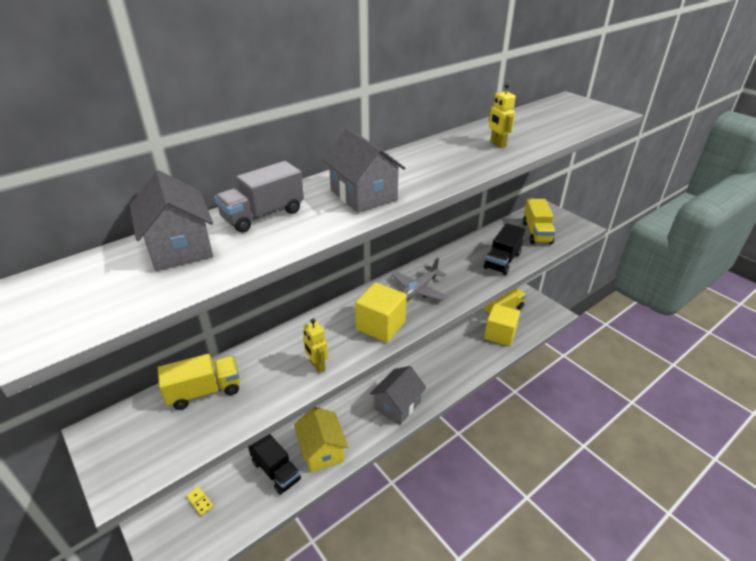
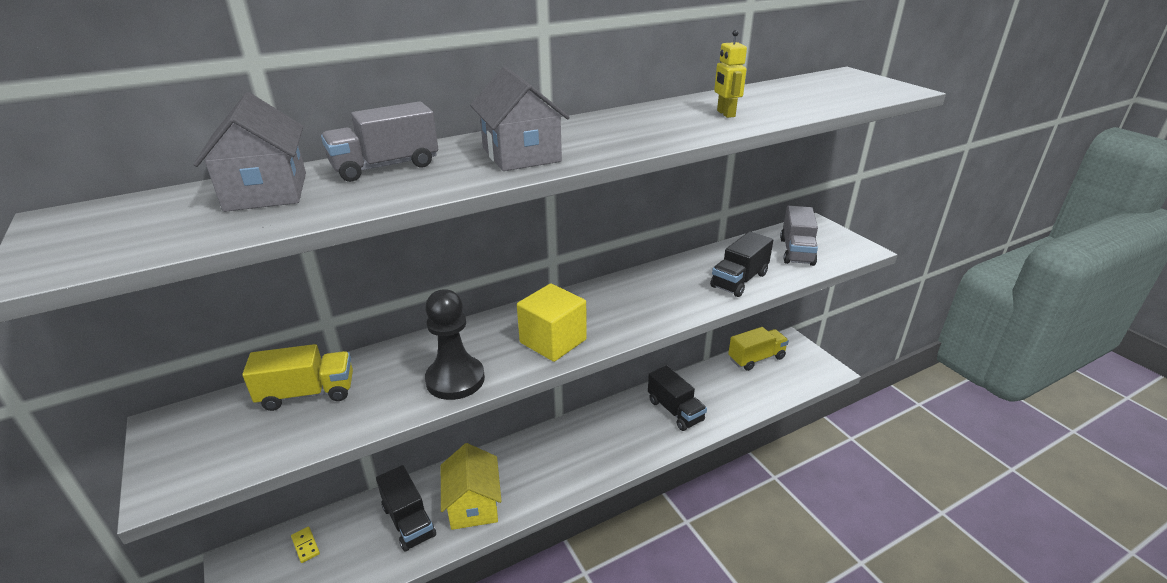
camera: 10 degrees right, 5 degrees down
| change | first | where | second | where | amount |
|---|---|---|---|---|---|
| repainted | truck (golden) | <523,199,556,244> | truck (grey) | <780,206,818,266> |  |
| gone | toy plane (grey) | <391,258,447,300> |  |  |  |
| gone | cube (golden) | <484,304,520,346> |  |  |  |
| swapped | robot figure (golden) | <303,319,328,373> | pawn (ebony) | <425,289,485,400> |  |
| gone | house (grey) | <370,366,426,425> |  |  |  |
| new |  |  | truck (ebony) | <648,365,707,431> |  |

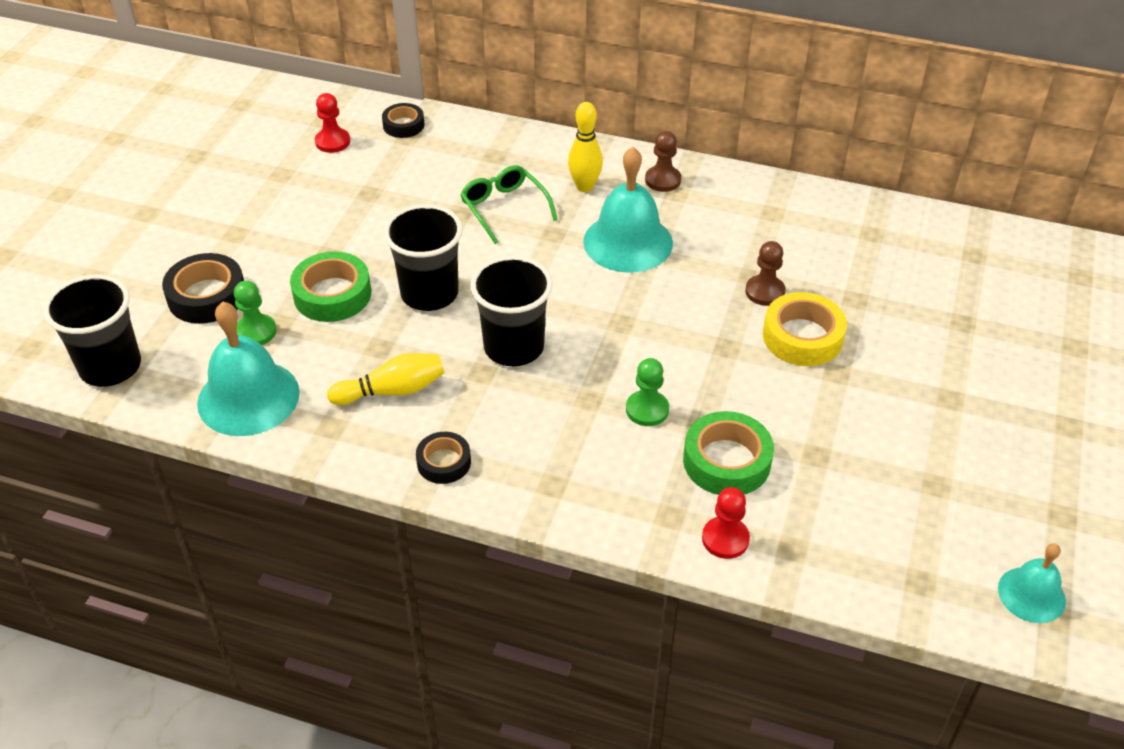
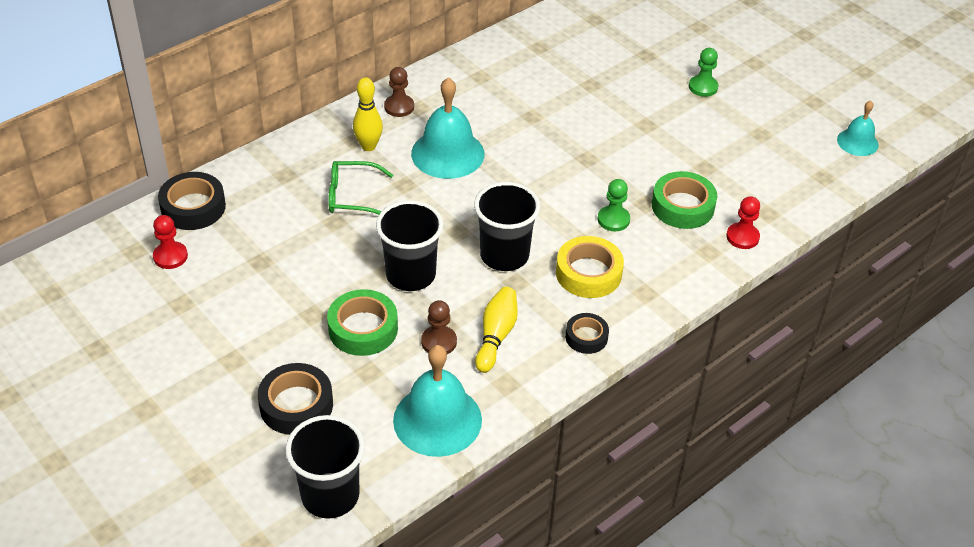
camera: 60 degrees left, 0 degrees up
| change | first | where | second | where | amount |
|---|---|---|---|---|---|
| scaled | tape (ebony) | <382,103,424,138> |  | <158,172,226,230> | x1.62 |
| shifted | pawn (brown) | <745,241,786,306> |  | <421,300,457,354> |  |
| shifted | pawn (green) | <234,281,277,345> |  | <689,48,718,97> |  |
| shifted | tape (golden) | <763,292,847,366> |  | <556,236,624,298> |  |

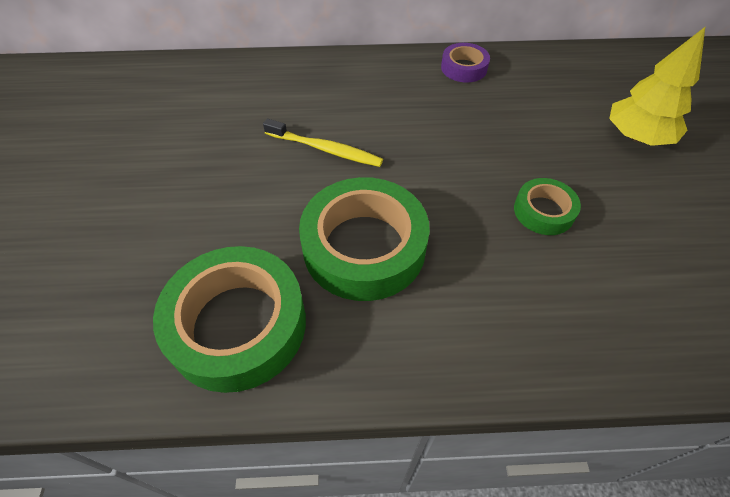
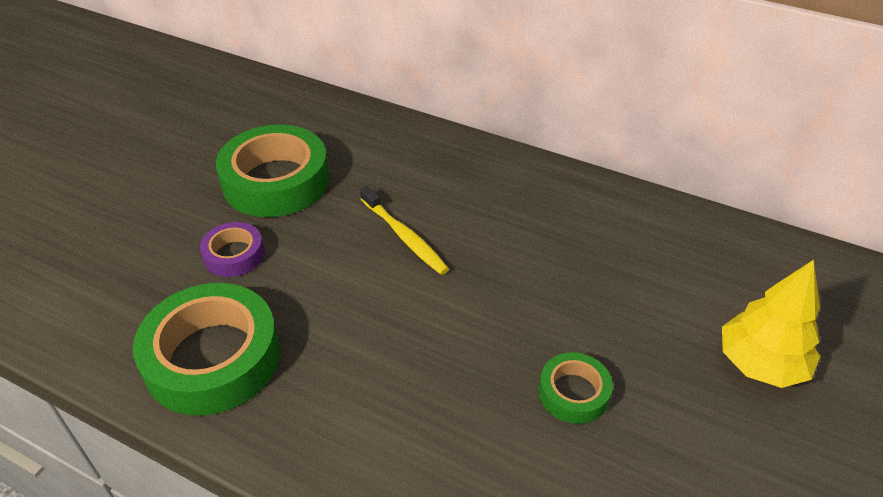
camera: 30 degrees right, 10 degrees down
| change | first | where | second | where | amount |
|---|---|---|---|---|---|
| shifted | tape (violet) | <441,43,490,83> |  | <200,222,264,277> |  |
| shifted | tape (green) | <299,177,430,301> |  | <216,125,329,217> |  |

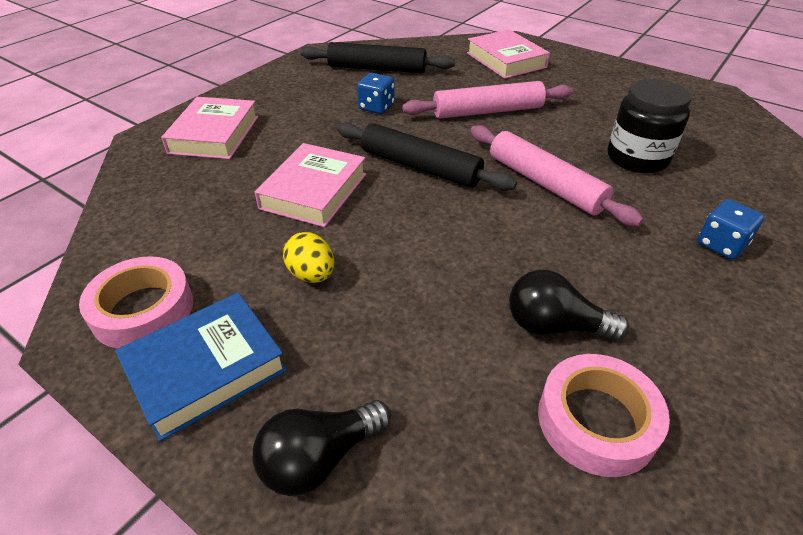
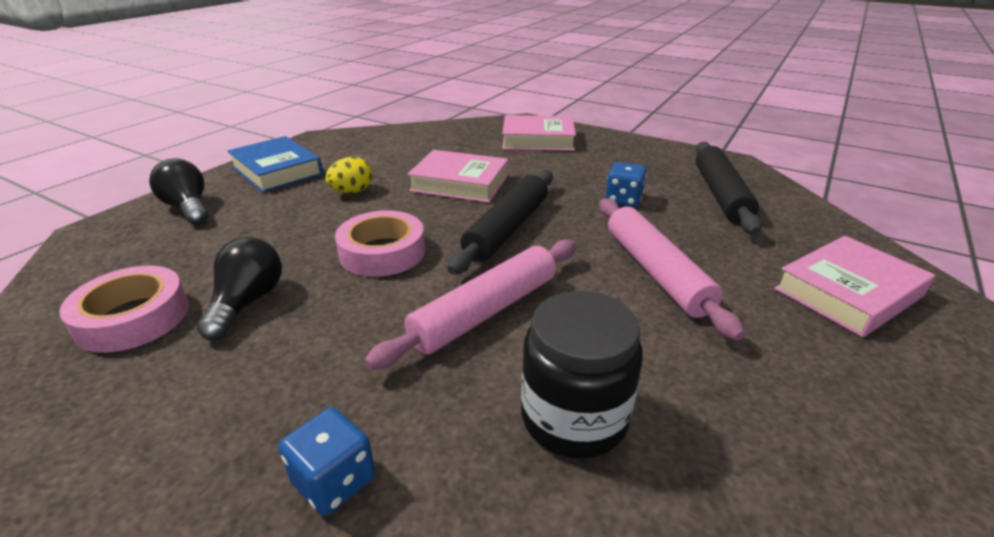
camera: 85 degrees right, 10 degrees down
| change | first | where | second | where | amount |
|---|---|---|---|---|---|
| shifted | tape (rose-pink) | <79,256,193,348> |  | <335,210,425,277> |  |

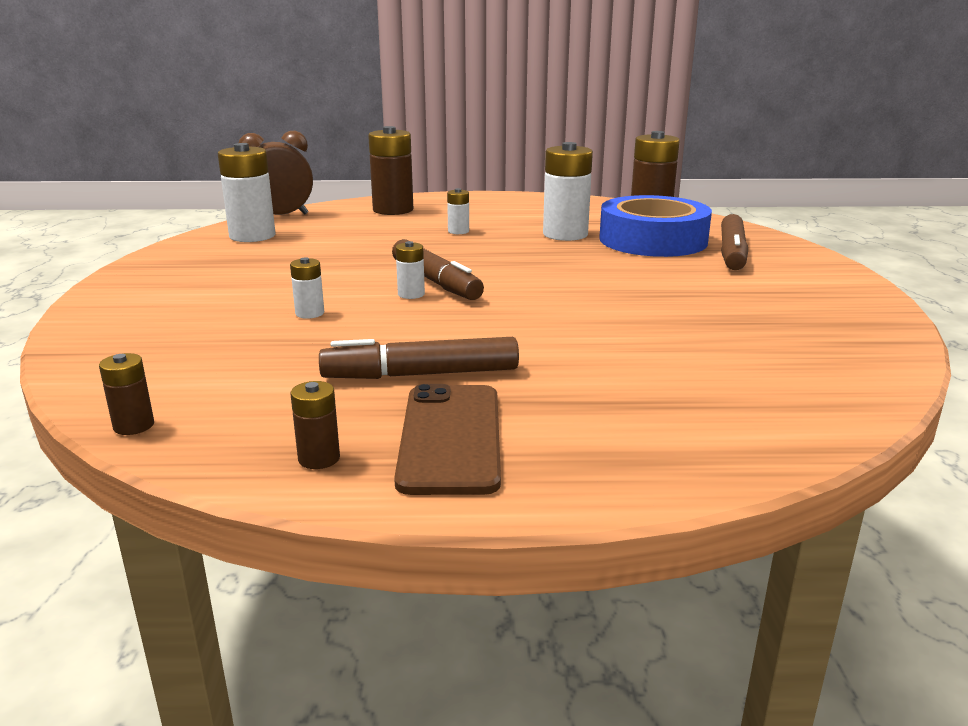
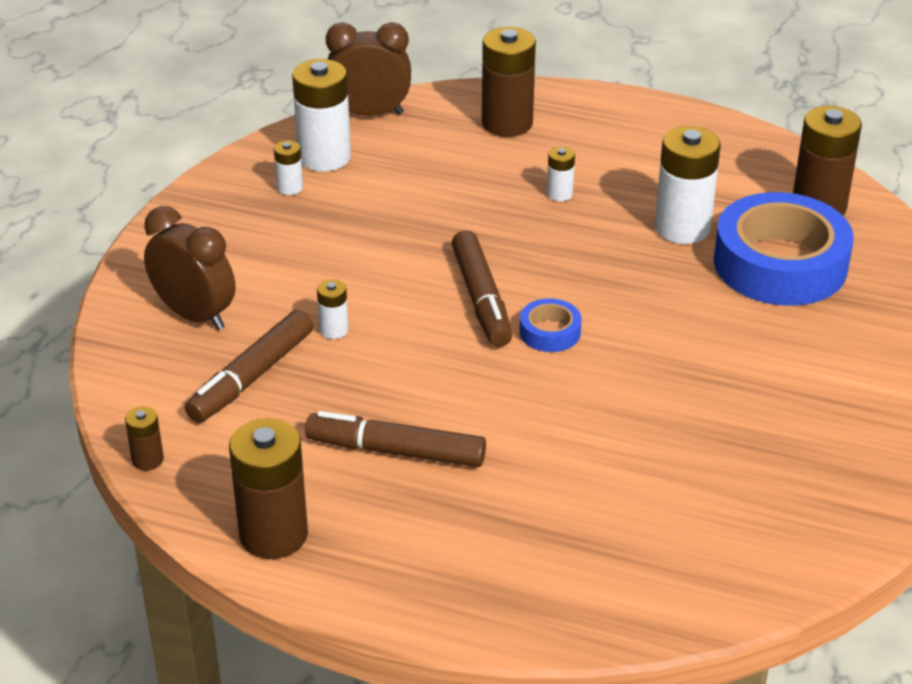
camera: 20 degrees right, 15 degrees up
| change | first | where | second | where | amount |
|---|---|---|---|---|---|
| shifted | marker pen (brown) | <721,214,748,270> |  | <185,309,314,423> |  |
| shifted | AA battery (pure white) | <396,241,425,299> |  | <274,140,303,195> |  |
| scaled | AA battery (brown) | <291,381,340,469> |  | <229,418,308,559> | x2.07 |
| gone | mobile phone (brown) | <394,384,501,495> |  |  |  |
| new |  |  | bedside clock (brown) | <144,206,236,330> |  |
| new |  |  | tape (blue) | <520,298,581,352> |  |

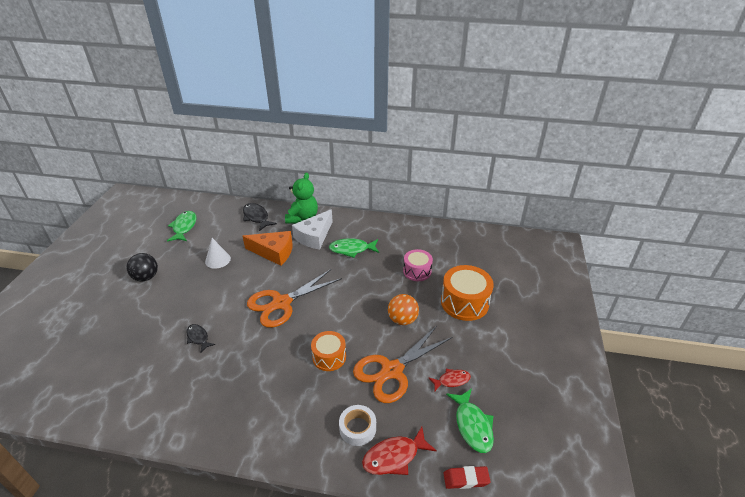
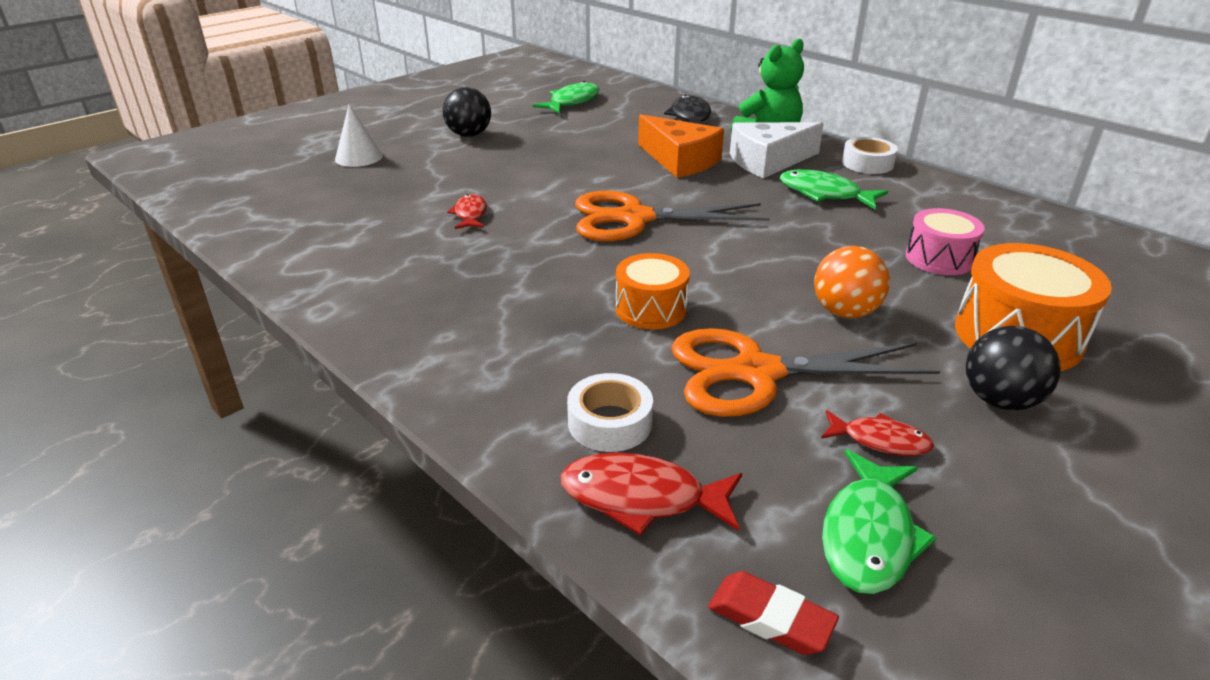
camera: 35 degrees right, 5 degrees down
| change | first | where | second | where | amount |
|---|---|---|---|---|---|
| shifted | cone shape (pure white) | <205,238,231,269> |  | <335,105,383,167> |  |
| repainted | fish (ebony) | <186,324,215,353> | fish (crimson) | <447,194,487,229> |  |
| new |  |  | tape (pure white) | <842,137,898,174> |  |
| new |  |  | sphere (ebony) | <966,326,1060,410> |  |

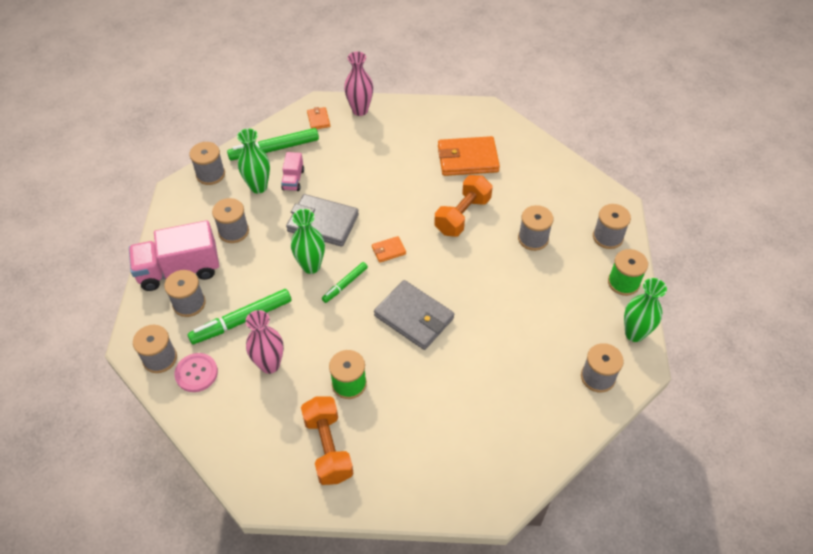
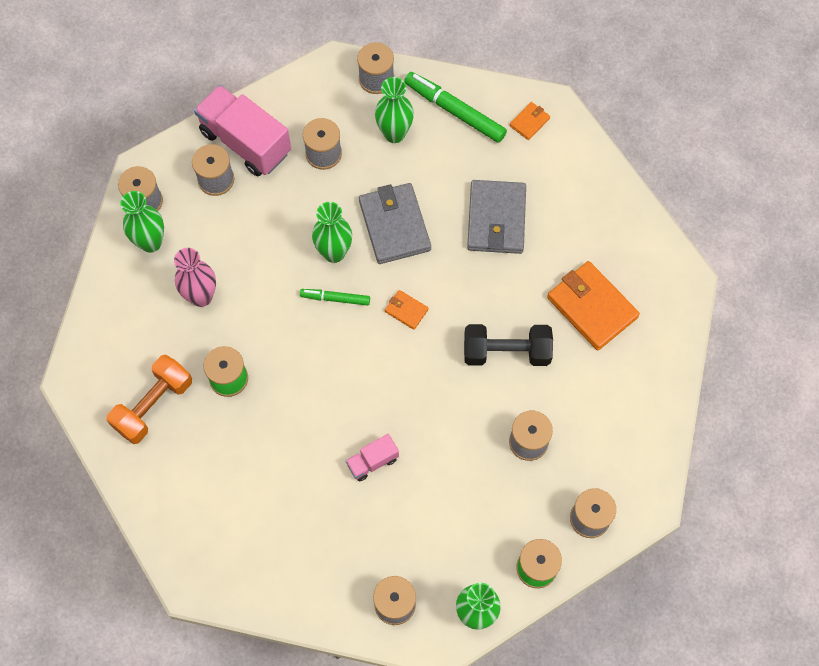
camera: 55 degrees right, 15 degrees up
| change | first | where | second | where | amount |
|---|---|---|---|---|---|
| gone | vase (rose-pink) | <344,52,373,116> |  |  |  |
| shifted | truck (rose-pink) | <281,152,304,191> |  | <346,434,399,482> |  |
| repainted | free weight (bright orange) | <434,175,493,237> | free weight (ebony) | <464,324,553,366> |  |
| shifted | wallet (grey) | <374,280,454,350> |  | <467,180,526,254> |  |
| gone | marker pen (green) | <188,289,291,344> |  |  |  |
| swapped | sewing button (rose-pink) | <174,353,218,392> | vase (green) | <120,191,164,253> |  |

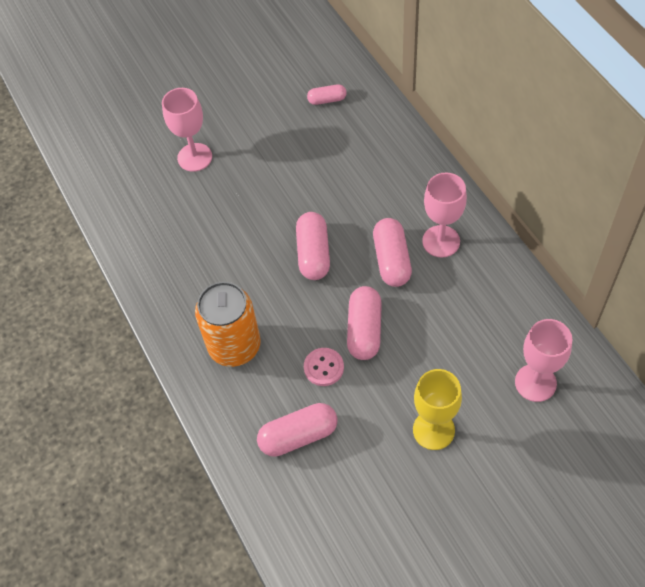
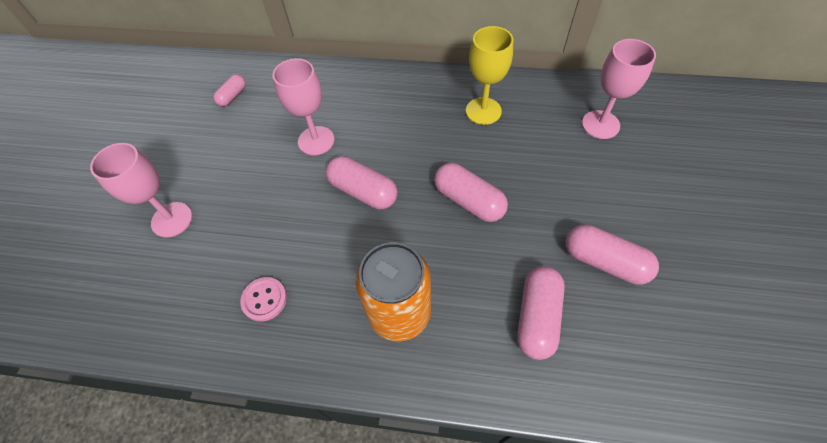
camera: 55 degrees left, 0 degrees up
| change | first | where | second | where | amount |
|---|---|---|---|---|---|
| shifted | chalice (rose-pink) | <422,172,467,258> |  | <273,58,334,155> |  |
| shifted | pill (rose-pink) | <373,218,412,287> |  | <566,225,659,284> |  |
| shifted | sewing button (rose-pink) | <304,348,344,386> |  | <240,277,287,322> |  |
| shifted | chalice (golden) | <413,369,462,450> |  | <466,26,513,125> |  |

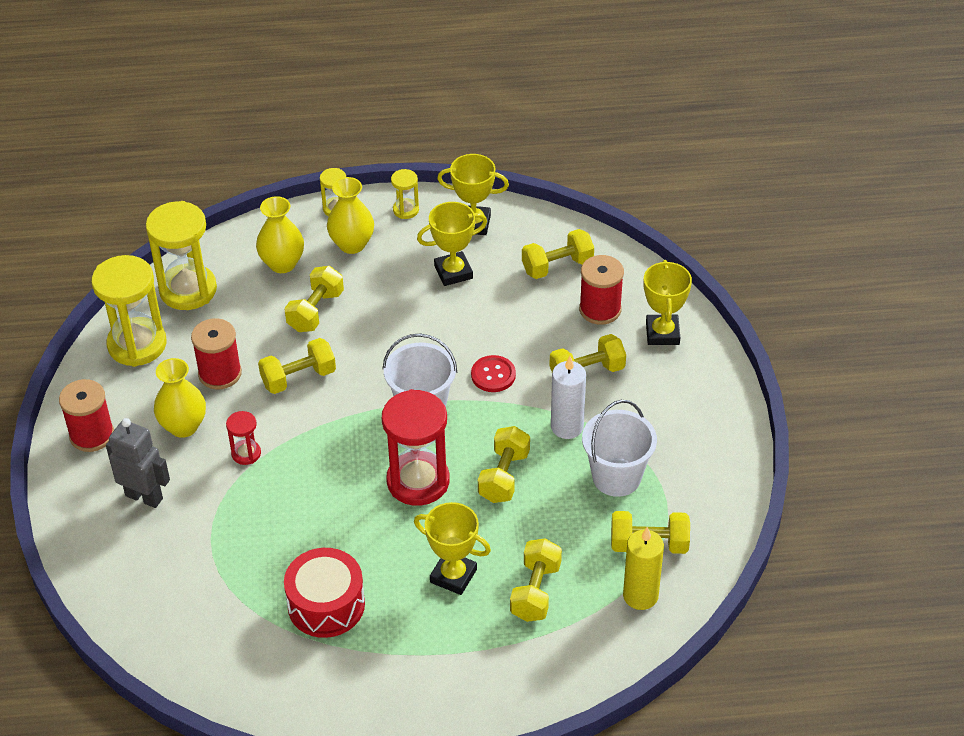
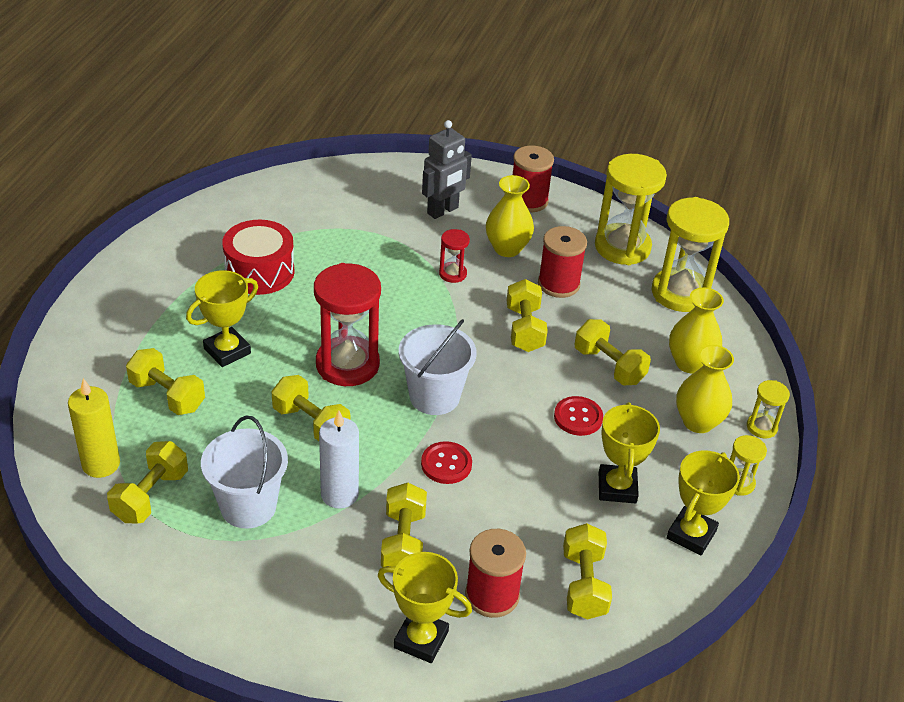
camera: 110 degrees right, 5 degrees down
| change | first | where | second | where | amount |
|---|---|---|---|---|---|
| new |  |  | sewing button (crimson) | <554,396,603,436> |  |

